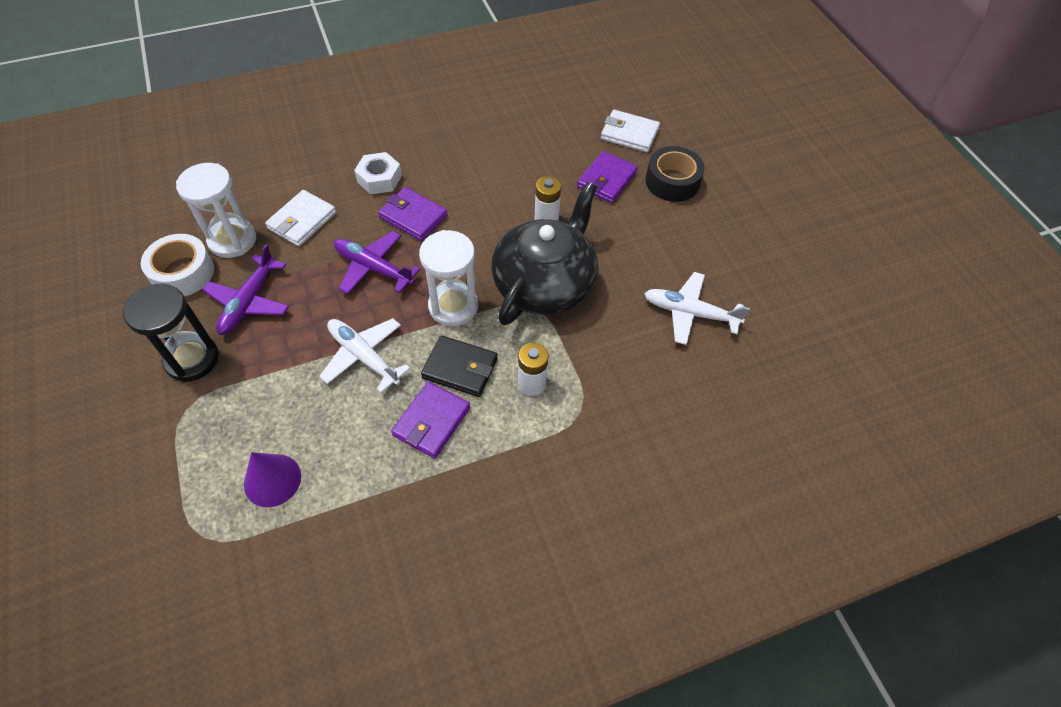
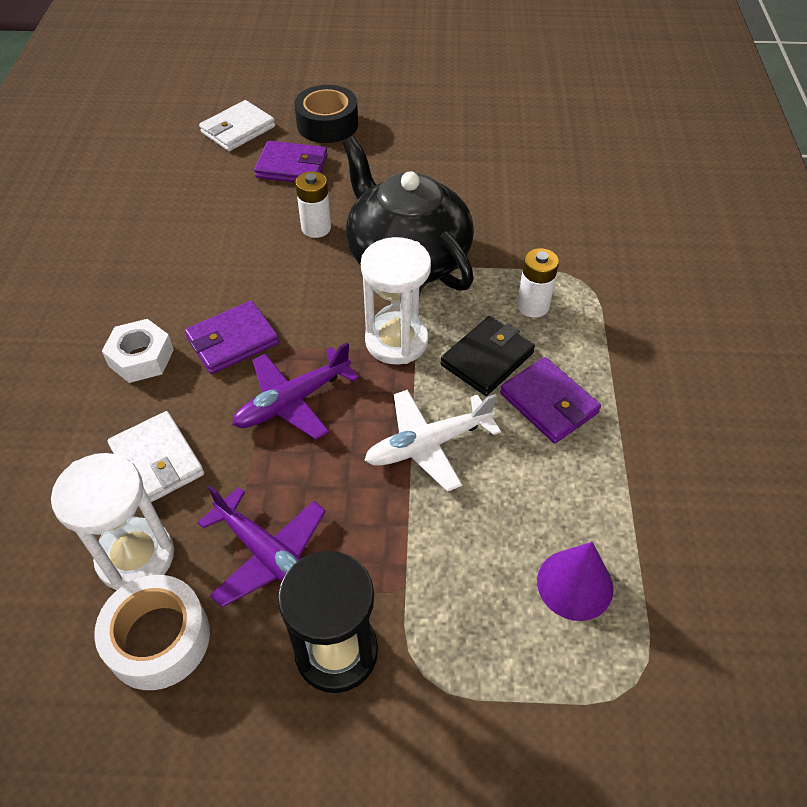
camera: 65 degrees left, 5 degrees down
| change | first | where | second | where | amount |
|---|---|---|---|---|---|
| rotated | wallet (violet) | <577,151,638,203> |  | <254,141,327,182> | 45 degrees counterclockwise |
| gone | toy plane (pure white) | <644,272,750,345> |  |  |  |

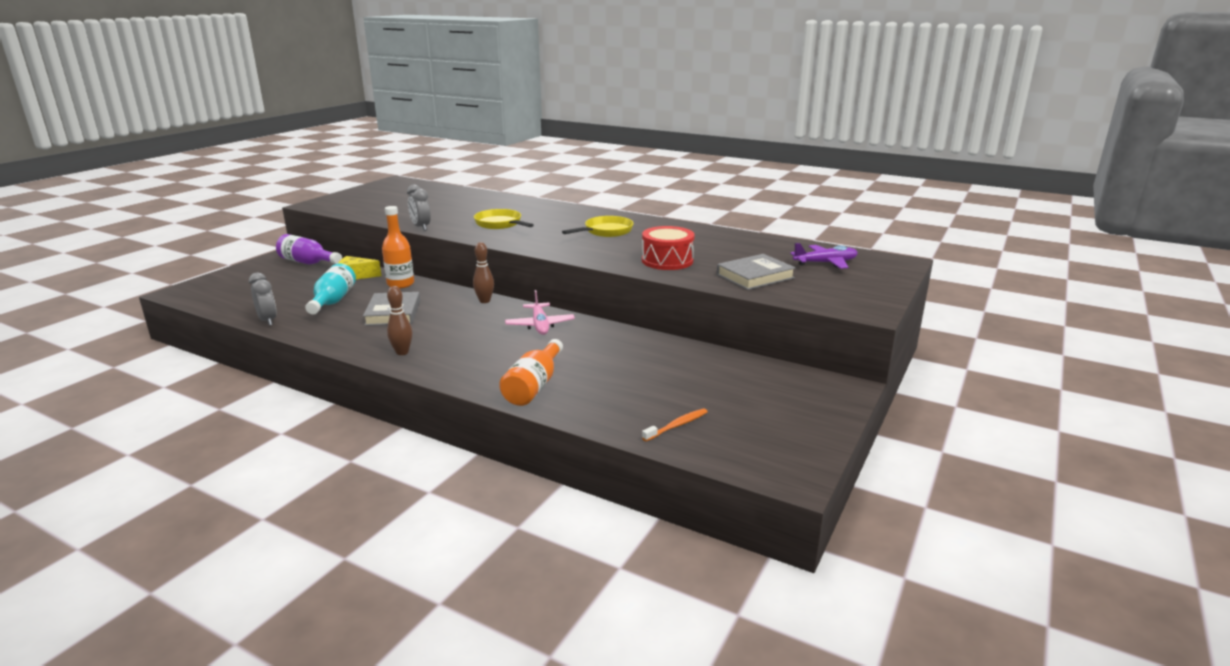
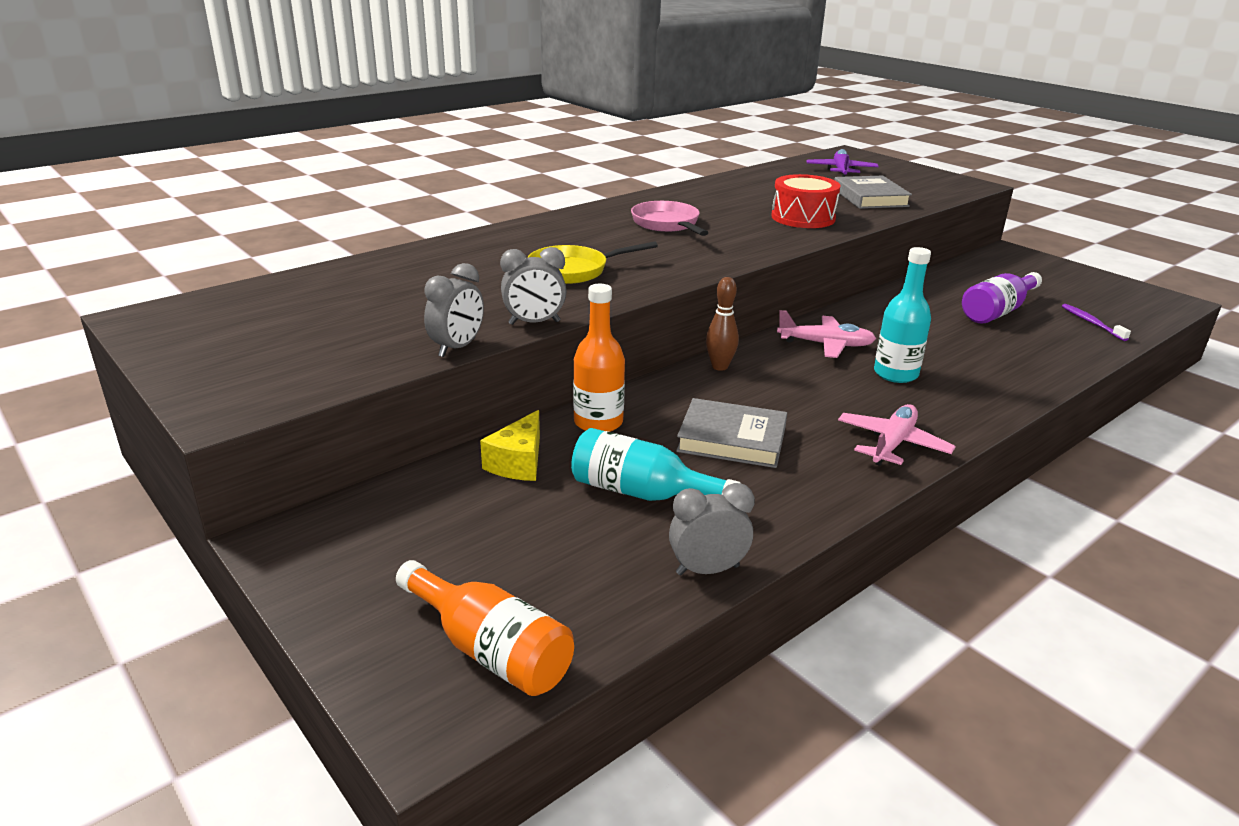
camera: 70 degrees left, 5 degrees up
| change | first | where | second | where | amount |
|---|---|---|---|---|---|
| repainted | pan (golden) | <562,216,634,237> | pan (rose-pink) | <631,201,708,236> |  |
| shifted | bottle (violet) | <276,234,342,264> |  | <962,272,1042,324> |  |
| swapped | skittle (brown) | <387,286,412,355> | toy plane (rose-pink) | <838,404,956,466> |  |
| shifted | bottle (bright orange) | <499,339,563,406> |  | <396,560,574,696> |  |
| repainted | toothbrush (bright orange) | <642,408,707,441> | toothbrush (violet) | <1062,304,1131,341> |  |
| new |  |  | bottle (teal) | <874,247,931,383> |  |
| new |  |  | bedside clock (grey) | <424,263,484,357> |  |

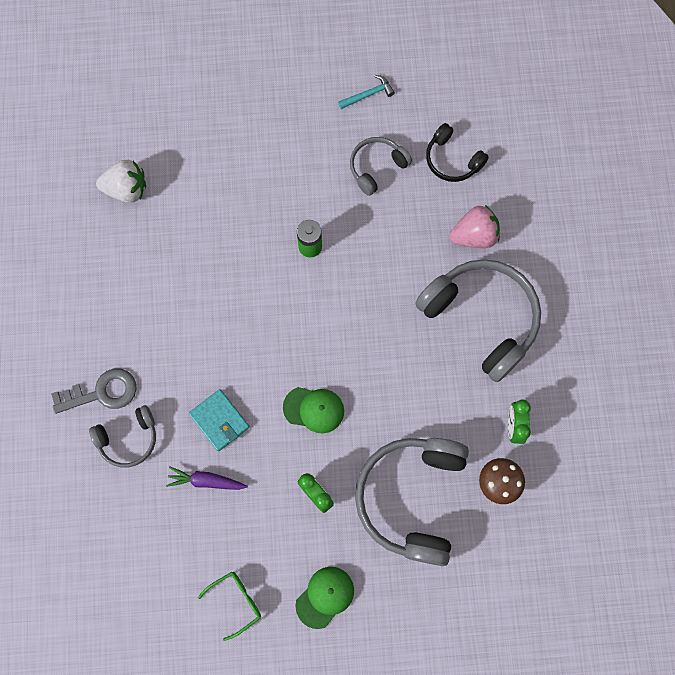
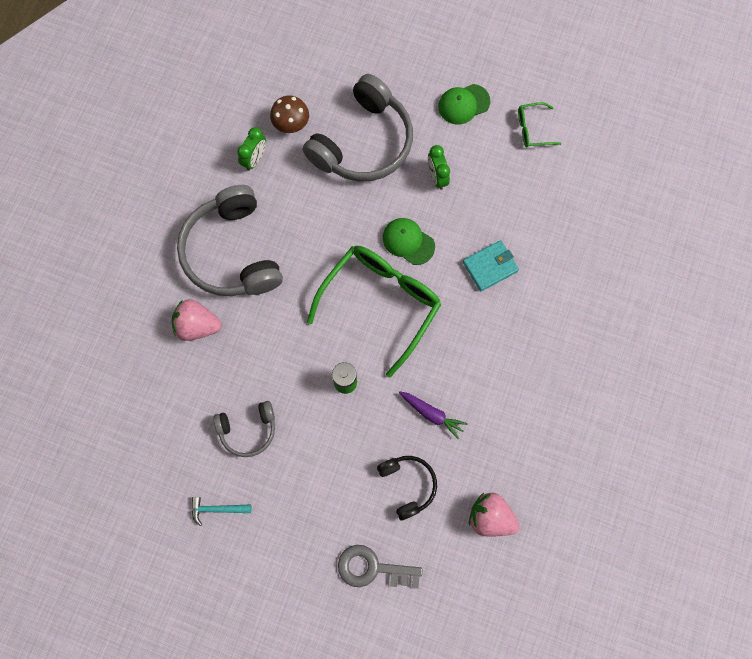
camera: 155 degrees left, 0 degrees up
| change | first | where | second | where | amount |
|---|---|---|---|---|---|
| shifted | over-ear headphones (ebony) | <426,123,489,182> |  | <377,456,437,521> |  |
| repainted | strawberry (pure white) | <96,160,146,203> | strawberry (rose-pink) | <469,493,520,536> |  |
| shifted | key (grey) | <51,368,137,414> |  | <338,545,423,589> |  |
| rotated | wallet (teal) | <189,389,250,452> |  | <463,240,519,291> | 75 degrees clockwise |
| gone | over-ear headphones (grey) | <89,405,156,468> |  |  |  |
| shifted | carrot (violet) | <166,467,248,490> |  | <399,391,468,440> |  |
| new |  |  | spectacles (green) | <307,246,441,377> |  |

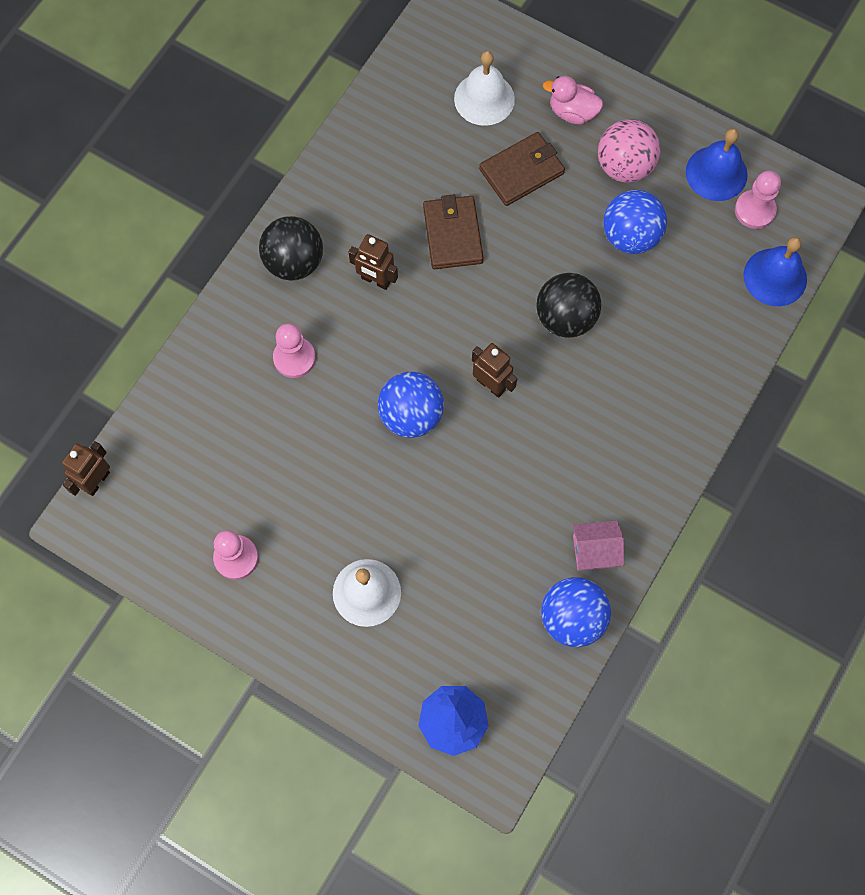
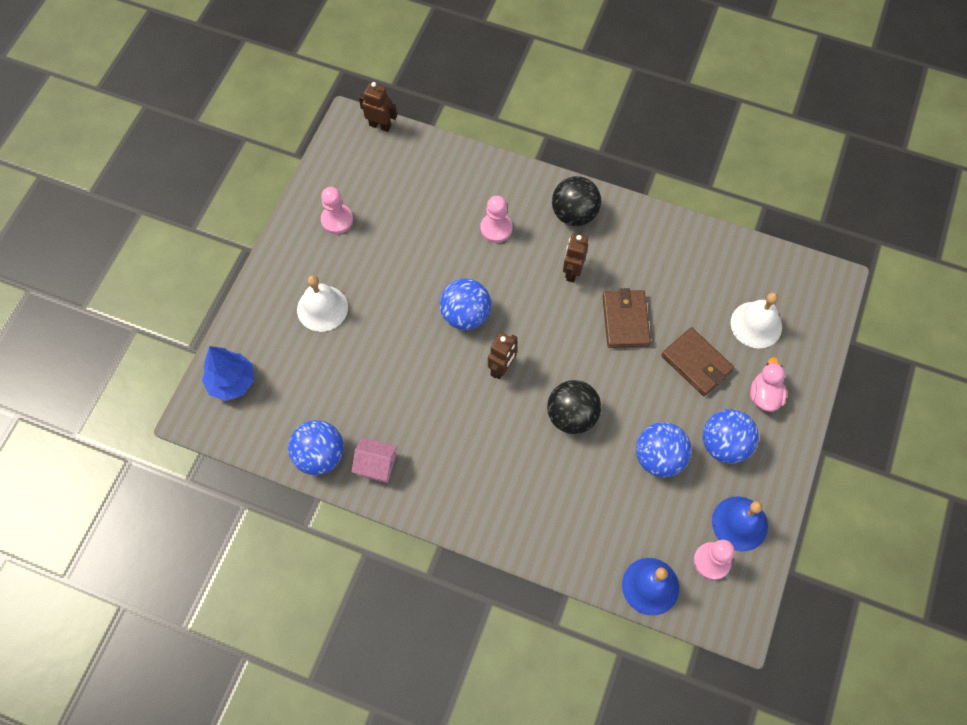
camera: 80 degrees right, 5 degrees down
| change | first | where | second | where | amount |
|---|---|---|---|---|---|
| repainted | sphere (rose-pink) | <598,119,660,183> | sphere (blue) | <703,409,759,464> |  |
| rotated | wallet (brown) | <423,195,484,269> |  | <603,288,651,348> | 75 degrees counterclockwise |
| rotated | house (rose-pink) | <572,520,624,571> |  | <352,438,397,483> | 60 degrees counterclockwise |

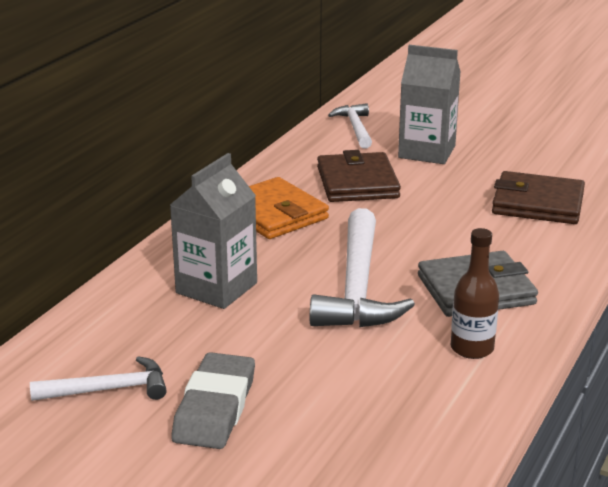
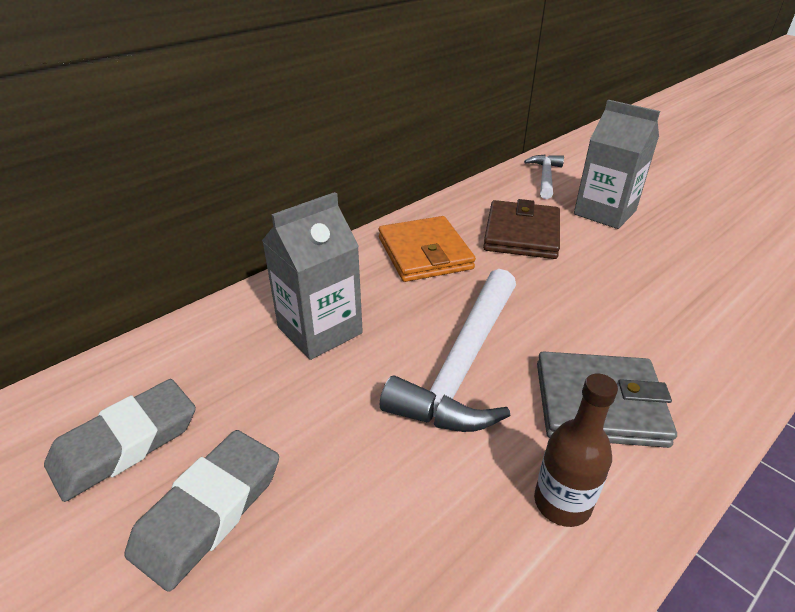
camera: 20 degrees right, 10 degrees up
| change | first | where | second | where | amount |
|---|---|---|---|---|---|
| gone | wallet (brown) | <492,171,585,224> |  |  |  |
| swapped | claw hammer (pure white) | <30,356,167,401> | gum eraser (grey) | <44,379,196,502> |  |

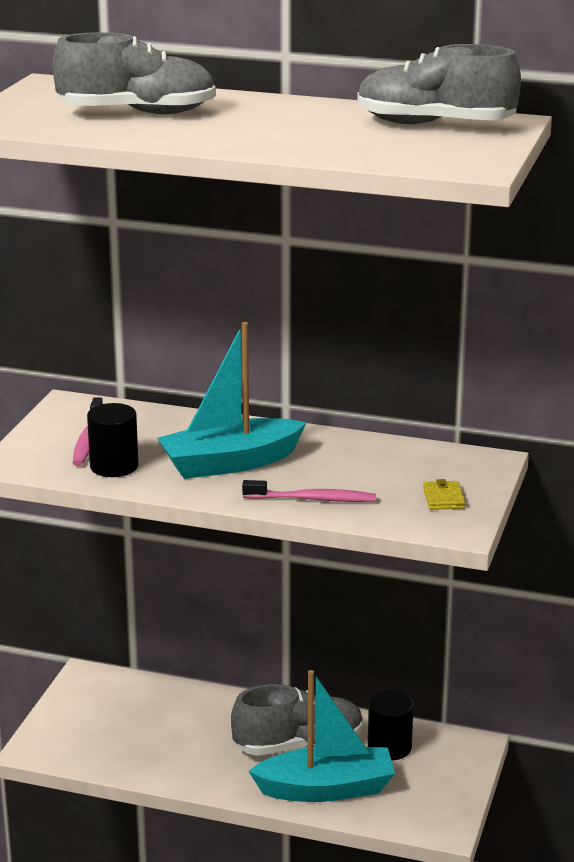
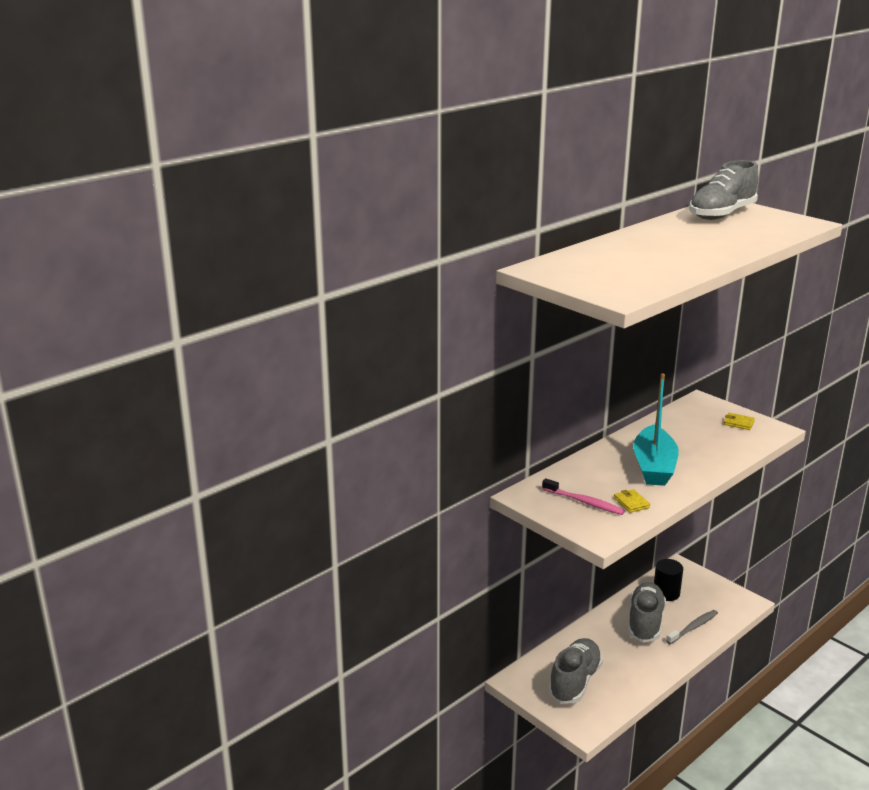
camera: 60 degrees left, 0 degrees up
| change | first | where | second | where | amount |
|---|---|---|---|---|---|
| shifted | lace-up shoe (grey) | <53,32,216,114> |  | <548,638,603,703> |  |
| swapped | solid cylinder (ebony) | <87,403,138,477> | wallet (golden) | <614,489,650,513> |  |
| gone | toothbrush (rose-pink) | <242,480,376,502> |  |  |  |
| swapped | toy boat (teal) | <248,670,395,802> | toothbrush (grey) | <666,610,718,644> |  |

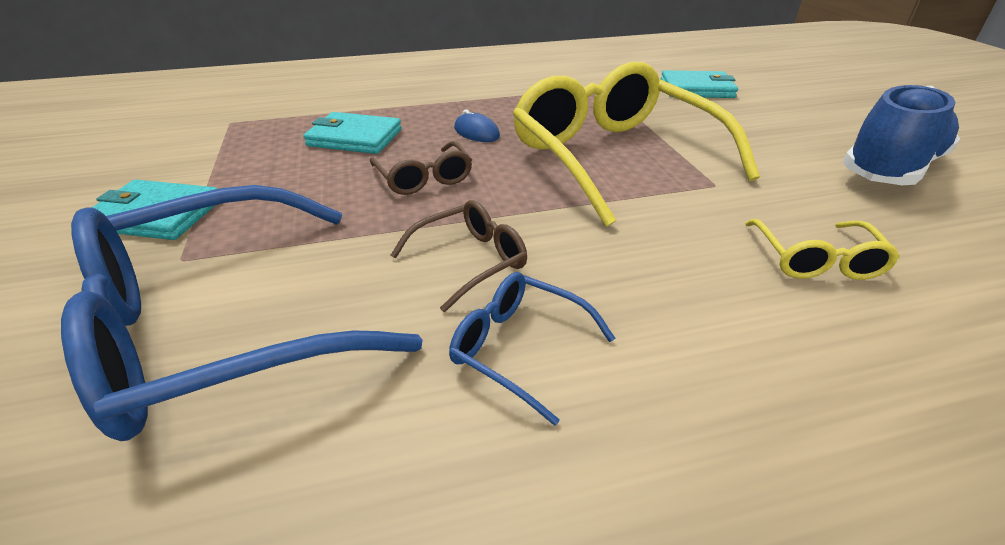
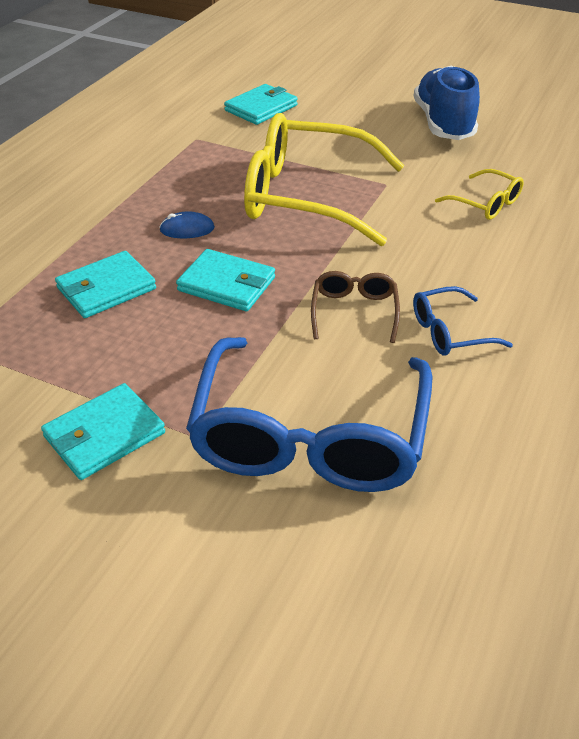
camera: 50 degrees left, 5 degrees up
| change | first | where | second | where | amount |
|---|---|---|---|---|---|
| swapped | spectacles (brown) | <370,141,472,195> | wallet (teal) | <176,249,275,311> |  |

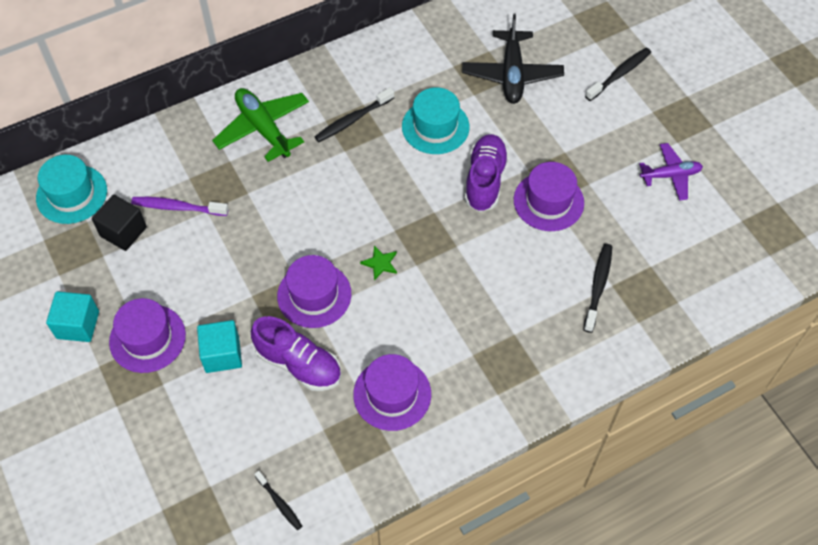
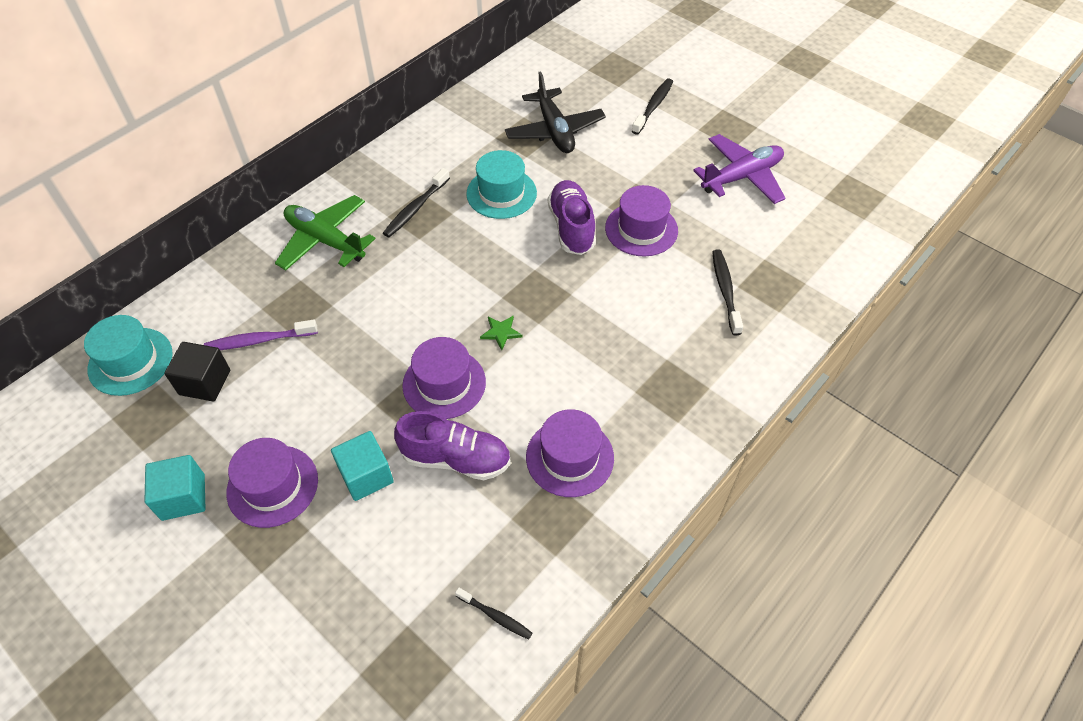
camera: 20 degrees left, 5 degrees down
| change | first | where | second | where | amount |
|---|---|---|---|---|---|
| scaled | toy plane (violet) | <639,143,703,201> |  | <693,134,786,204> | x1.55 |

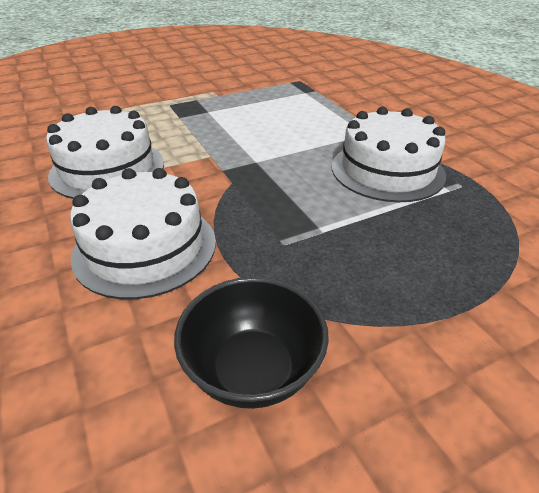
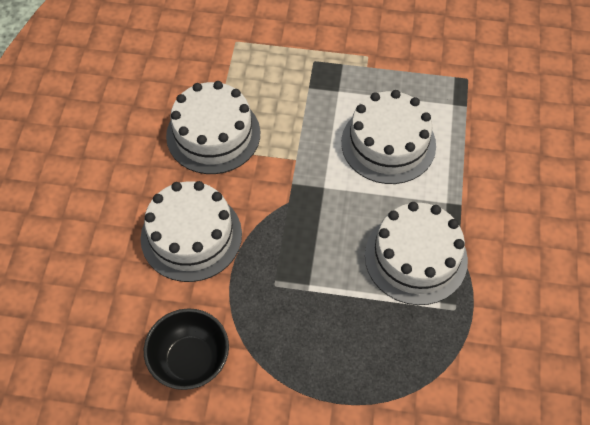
camera: 35 degrees right, 20 degrees up
| change | first | where | second | where | amount |
|---|---|---|---|---|---|
| new |  |  | cake (pure white) | <341,90,436,184> |  |

